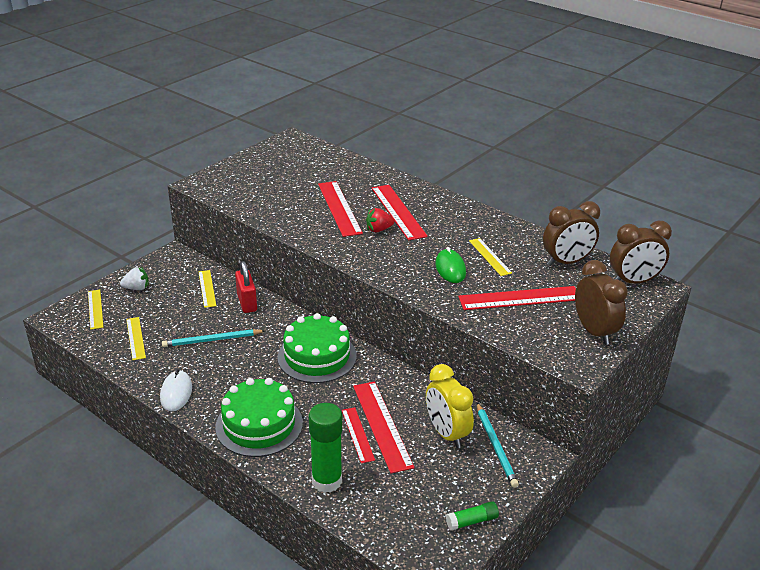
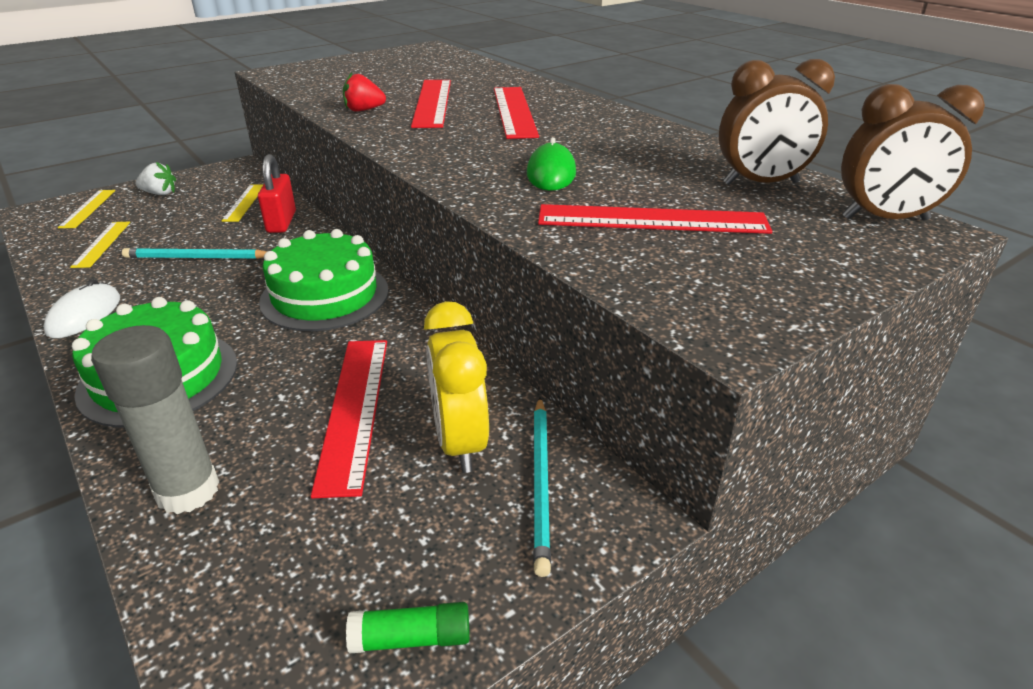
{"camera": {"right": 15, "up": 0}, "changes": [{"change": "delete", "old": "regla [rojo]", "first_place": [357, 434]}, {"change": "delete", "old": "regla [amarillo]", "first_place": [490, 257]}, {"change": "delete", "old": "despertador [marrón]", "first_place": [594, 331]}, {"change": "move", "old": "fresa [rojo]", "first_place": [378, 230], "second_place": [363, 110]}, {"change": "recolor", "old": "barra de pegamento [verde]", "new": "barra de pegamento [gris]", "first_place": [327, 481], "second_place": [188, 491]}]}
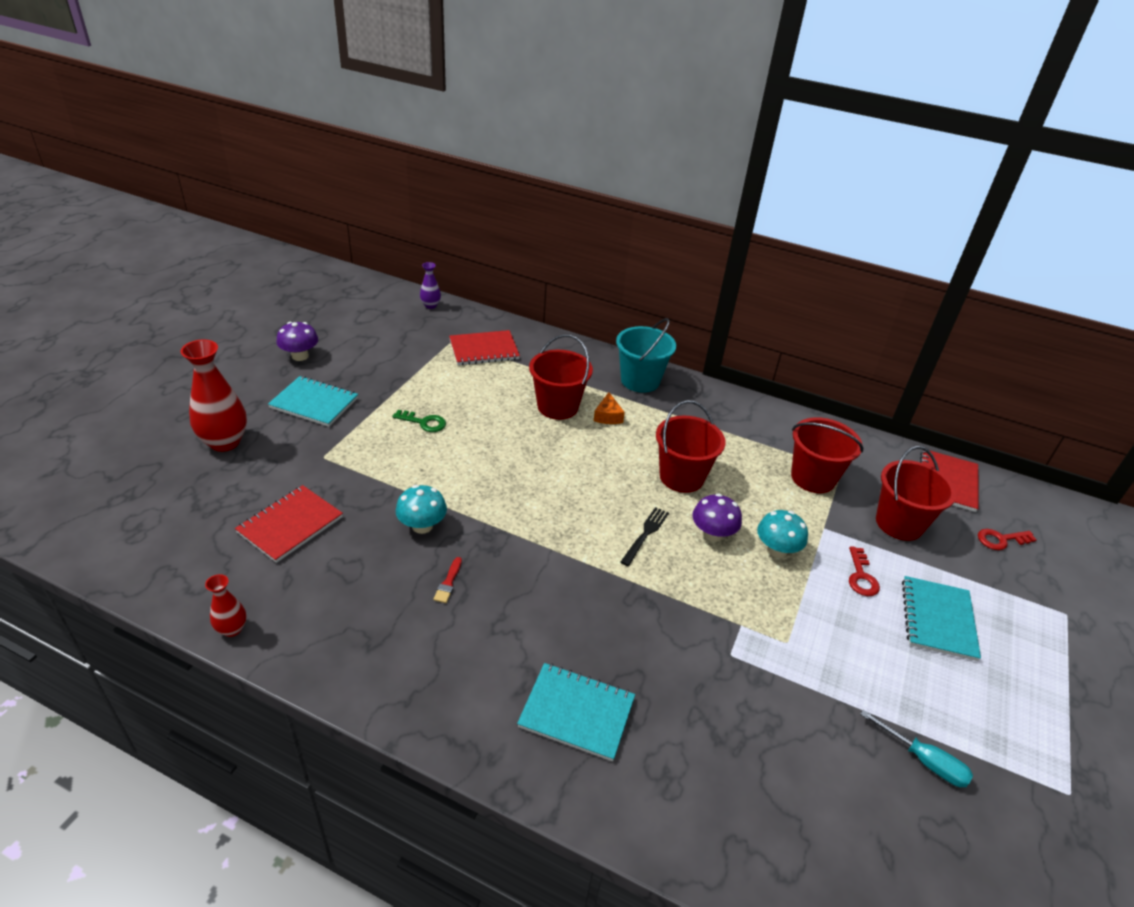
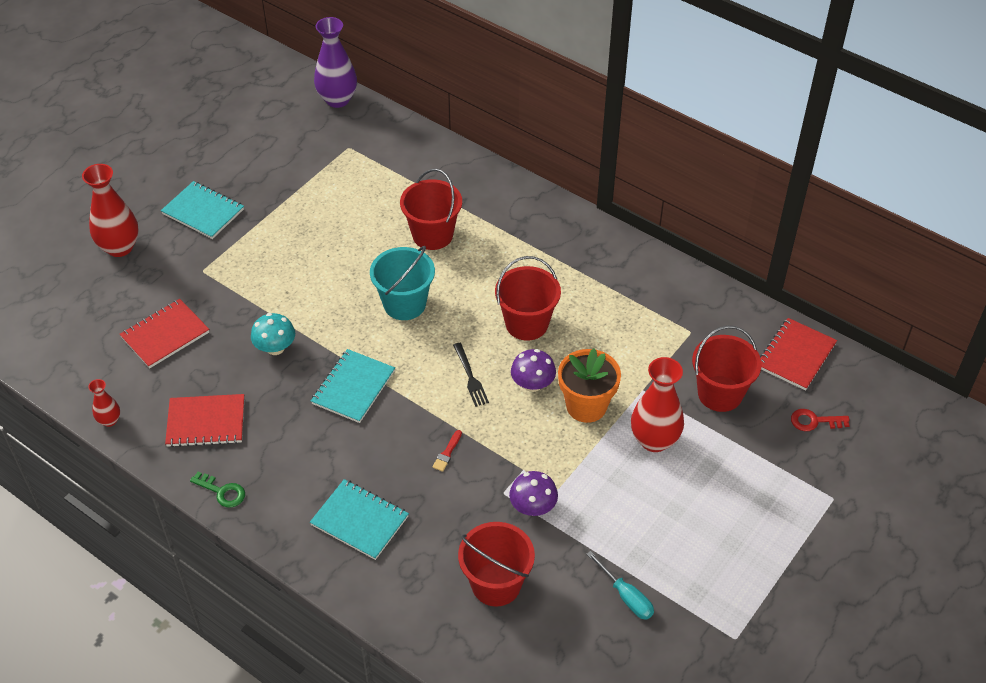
{"camera": {"right": 15, "up": 10}, "changes": [{"change": "delete", "old": "queso [naranja]", "first_place": [608, 416]}, {"change": "move", "old": "seta [morado]", "first_place": [300, 356], "second_place": [533, 507]}, {"change": "move", "old": "llave [verde]", "first_place": [424, 422], "second_place": [222, 492]}, {"change": "move", "old": "pincel [rojo]", "first_place": [448, 583], "second_place": [447, 453]}, {"change": "move", "old": "cuaderno [rojo]", "first_place": [484, 350], "second_place": [206, 422]}, {"change": "move", "old": "balde [turquesa]", "first_place": [640, 380], "second_place": [404, 304]}, {"change": "move", "old": "balde [rojo]", "first_place": [813, 478], "second_place": [496, 584]}, {"change": "move", "old": "cuaderno [turquesa]", "first_place": [938, 619], "second_place": [353, 387]}, {"change": "replace", "old": "seta [turquesa]", "new": "maceta [naranja]", "first_place": [776, 550], "second_place": [586, 406]}, {"change": "replace", "old": "llave [rojo]", "new": "florero [rojo]", "first_place": [861, 576], "second_place": [654, 440]}, {"change": "rotate", "old": "tenedor [negro]", "first_place": [645, 534], "second_place": [470, 377], "degrees": 120}, {"change": "resize", "old": "florero [morado]", "first_place": [430, 305], "second_place": [337, 99], "factor": 1.95}]}
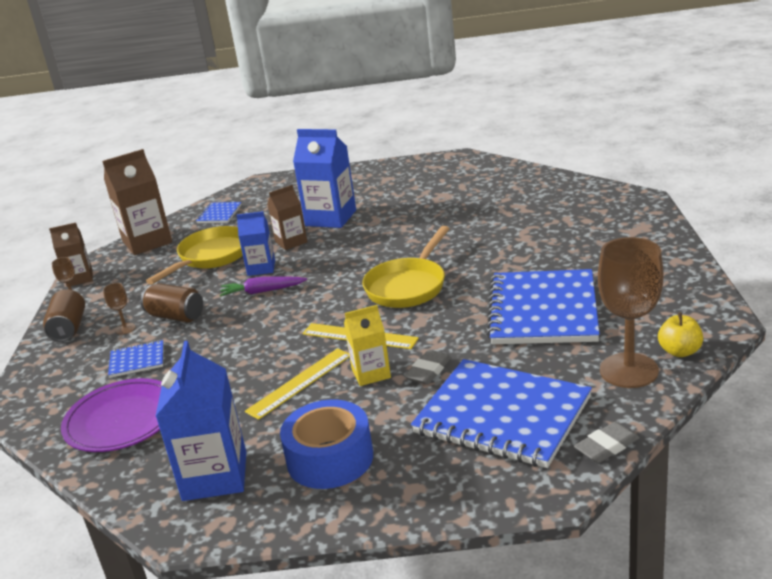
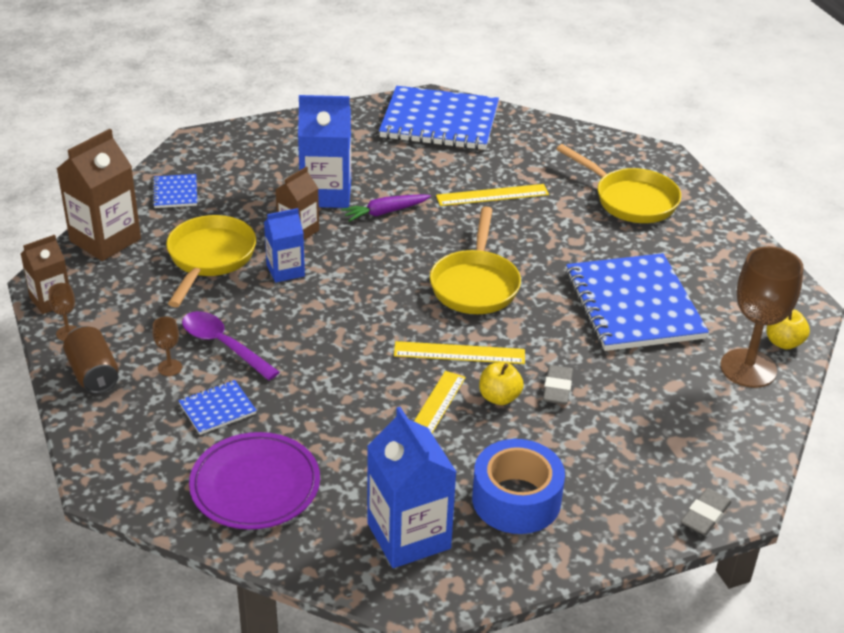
{"camera": {"right": -25, "up": 10}, "changes": [{"change": "insert", "new": "regla [amarillo]", "second_place": [492, 195]}, {"change": "insert", "new": "sartén [amarillo]", "second_place": [630, 200]}, {"change": "move", "old": "zanahoria [morado]", "first_place": [262, 291], "second_place": [385, 212]}, {"change": "move", "old": "cuaderno [azul]", "first_place": [502, 415], "second_place": [439, 122]}, {"change": "move", "old": "goma de borrar [gris]", "first_place": [606, 446], "second_place": [705, 515]}, {"change": "replace", "old": "lata [marrón]", "new": "cuchara [morado]", "first_place": [176, 316], "second_place": [223, 345]}, {"change": "replace", "old": "cartón de leche [amarillo]", "new": "manzana [amarillo]", "first_place": [371, 373], "second_place": [499, 397]}]}
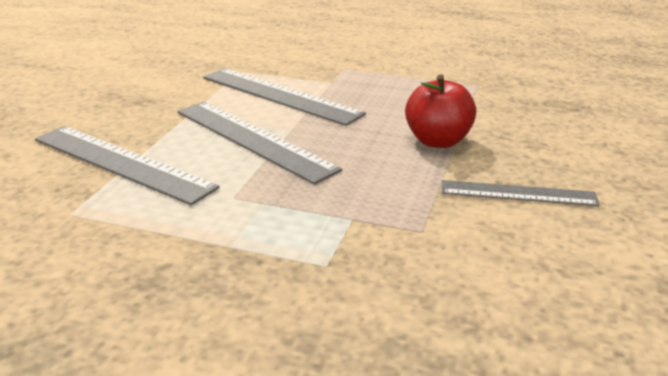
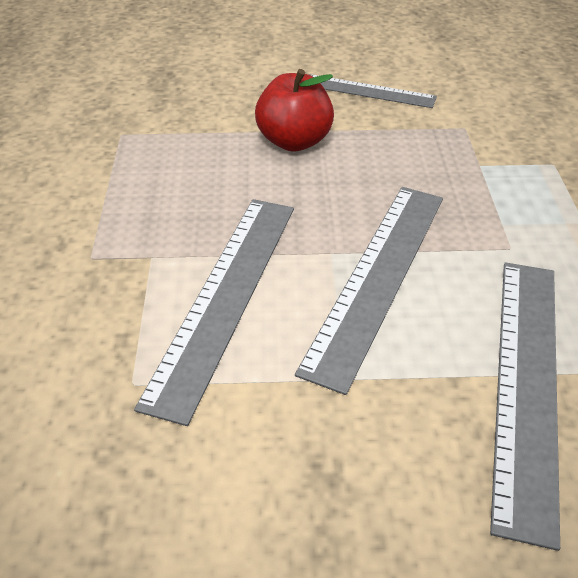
{"camera": {"right": -110, "up": 15}, "changes": [{"change": "rotate", "old": "regla [gris]", "first_place": [518, 193], "second_place": [368, 91], "degrees": -60}]}
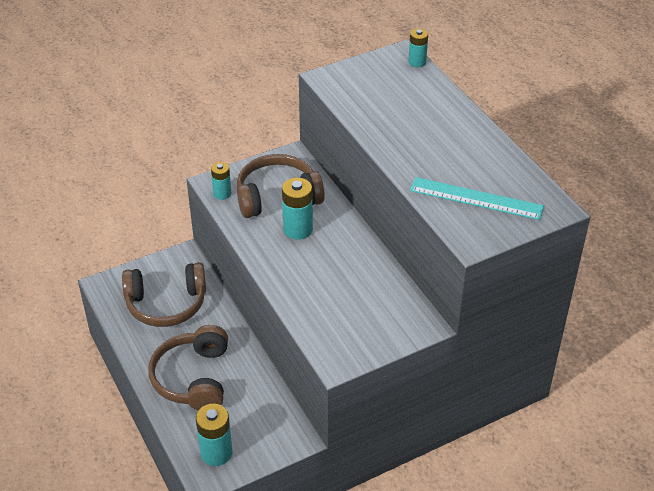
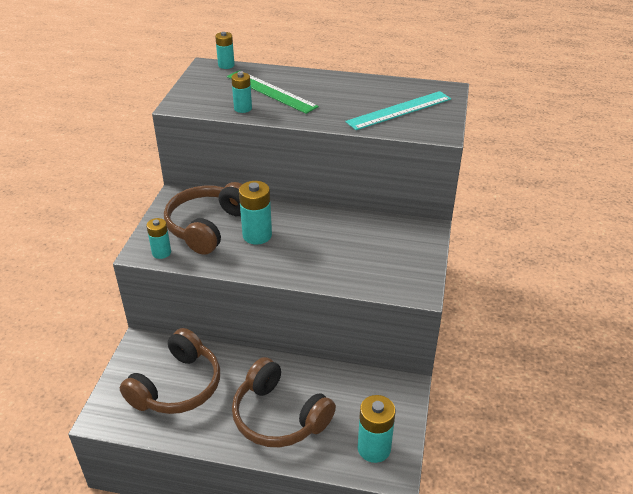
{"camera": {"right": -50, "up": -5}, "changes": [{"change": "insert", "new": "regla [verde]", "second_place": [271, 91]}, {"change": "insert", "new": "pila [turquesa]", "second_place": [243, 108]}]}
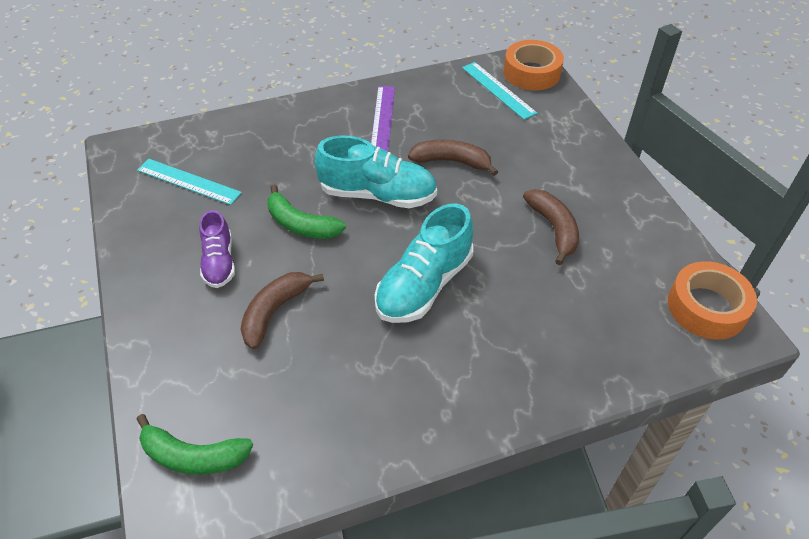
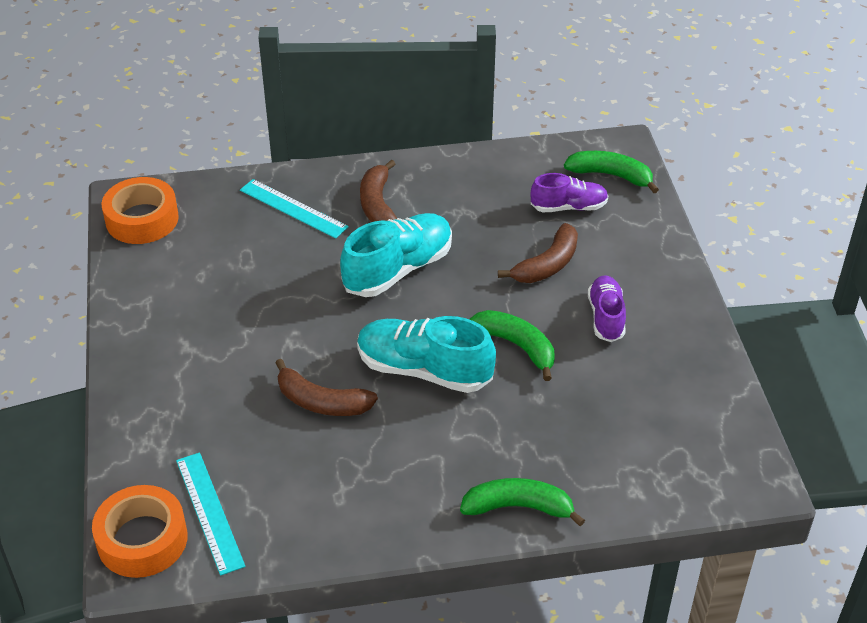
{"camera": {"right": -170, "up": -5}, "changes": [{"change": "delete", "old": "regla [morado]", "first_place": [382, 119]}, {"change": "insert", "new": "plátano [verde]", "second_place": [518, 507]}, {"change": "insert", "new": "zapato [morado]", "second_place": [568, 207]}, {"change": "move", "old": "regla [turquesa]", "first_place": [188, 181], "second_place": [293, 208]}, {"change": "move", "old": "plátano [marrón]", "first_place": [553, 229], "second_place": [378, 205]}]}
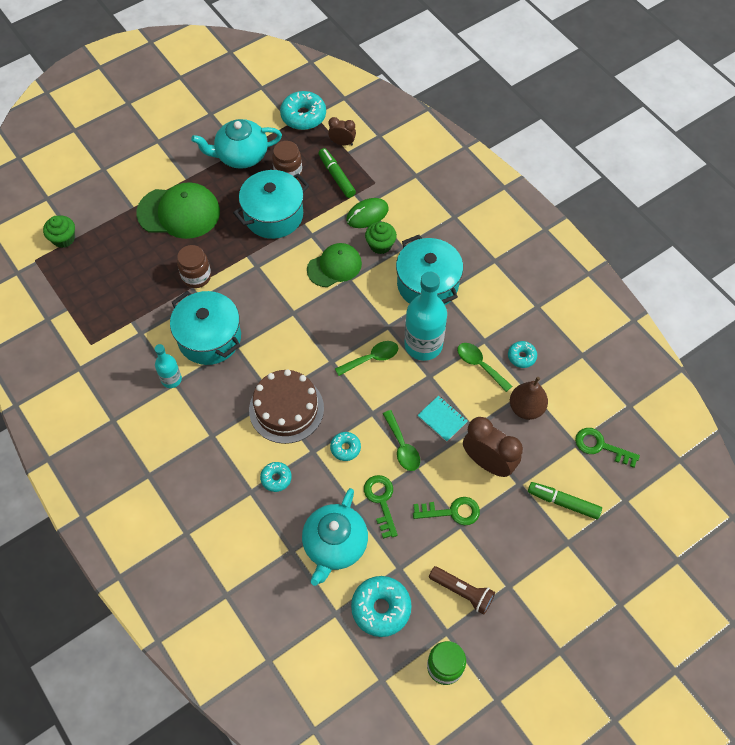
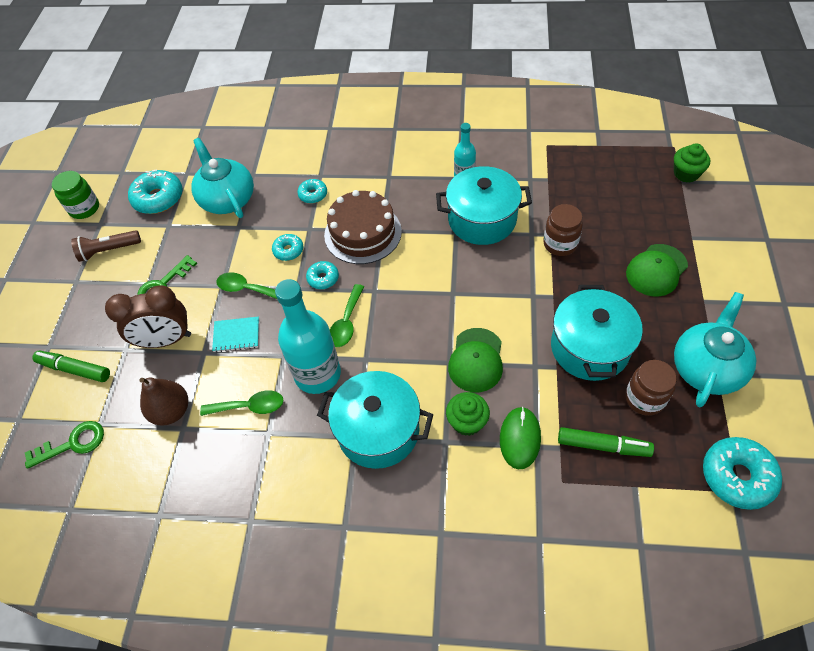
{"camera": {"right": 135, "up": -5}, "changes": [{"change": "delete", "old": "despertador [marrón]", "first_place": [342, 143]}, {"change": "delete", "old": "llave [verde]", "first_place": [381, 501]}, {"change": "move", "old": "rosquilla [turquesa]", "first_place": [521, 357], "second_place": [323, 278]}, {"change": "rotate", "old": "rotulador [verde]", "first_place": [563, 502], "second_place": [74, 369], "degrees": -135}, {"change": "resize", "old": "gorra [verde]", "first_place": [179, 212], "second_place": [656, 270], "factor": 0.66}]}
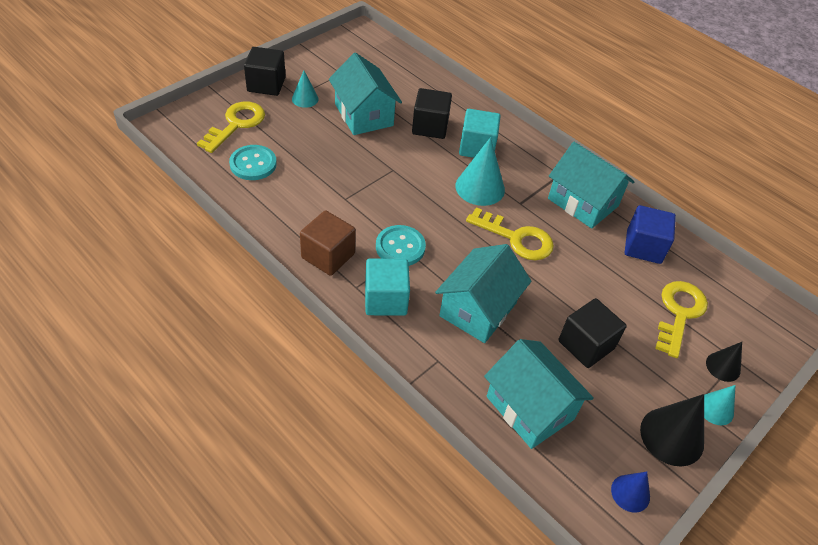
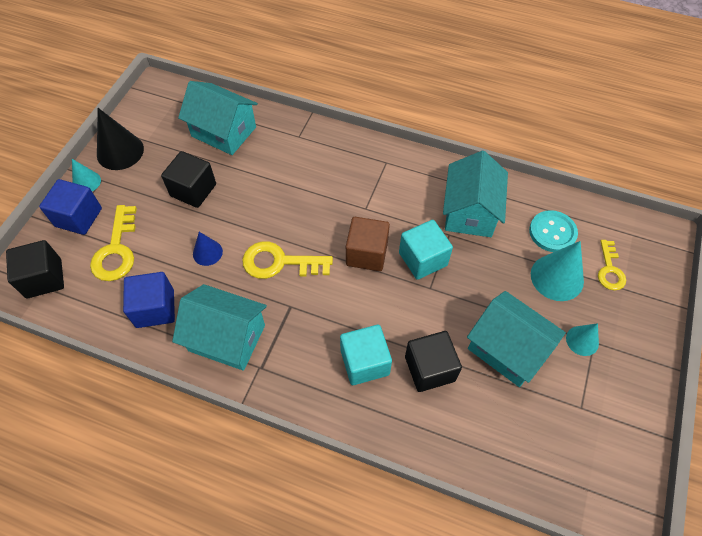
{"camera": {"right": 160, "up": 10}, "changes": [{"change": "delete", "old": "botón [turquesa]", "first_place": [400, 247]}, {"change": "move", "old": "cubo [negro]", "first_place": [266, 84], "second_place": [44, 278]}, {"change": "move", "old": "cubo [marrón]", "first_place": [328, 256], "second_place": [367, 253]}, {"change": "move", "old": "cubo [turquesa]", "first_place": [385, 299], "second_place": [423, 259]}, {"change": "move", "old": "casa [turquesa]", "first_place": [478, 309], "second_place": [470, 212]}, {"change": "move", "old": "cono [turquesa]", "first_place": [480, 187], "second_place": [557, 277]}, {"change": "move", "old": "cono [azul]", "first_place": [630, 493], "second_place": [207, 252]}, {"change": "replace", "old": "cono [negro]", "new": "cubo [azul]", "first_place": [723, 366], "second_place": [78, 217]}, {"change": "resize", "old": "llave [amarillo]", "first_place": [236, 124], "second_place": [609, 270], "factor": 0.64}]}
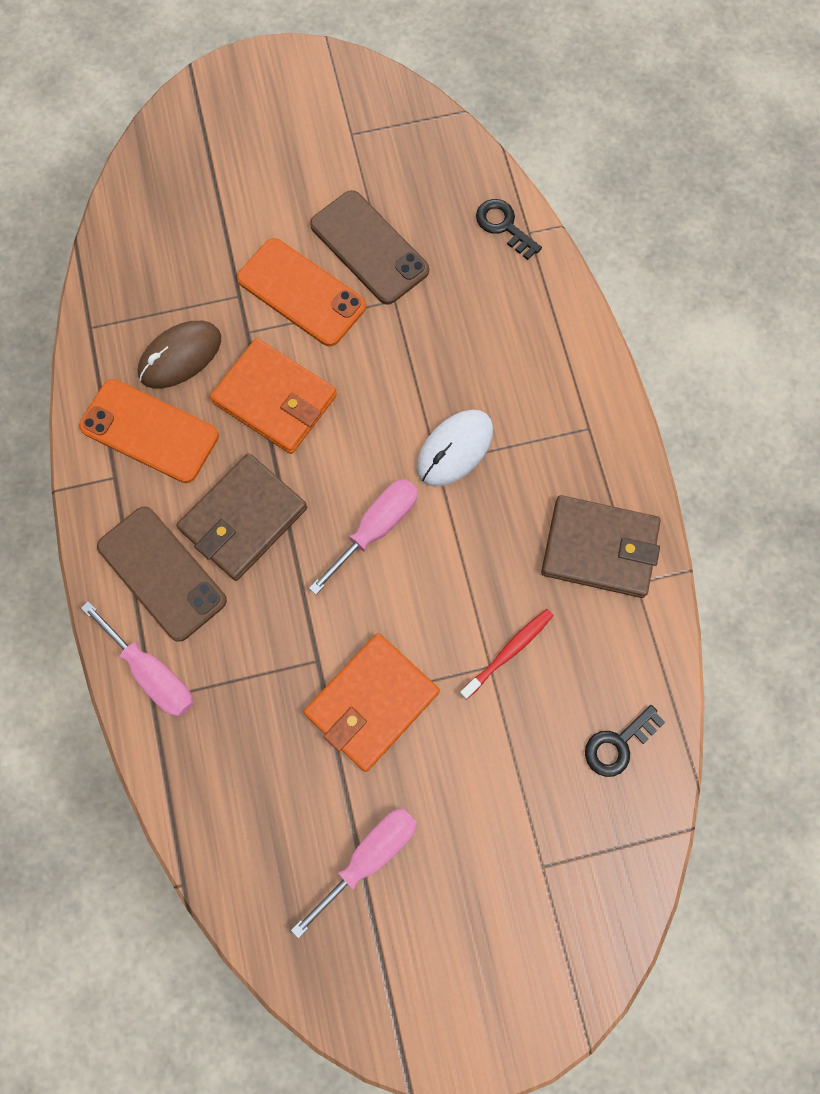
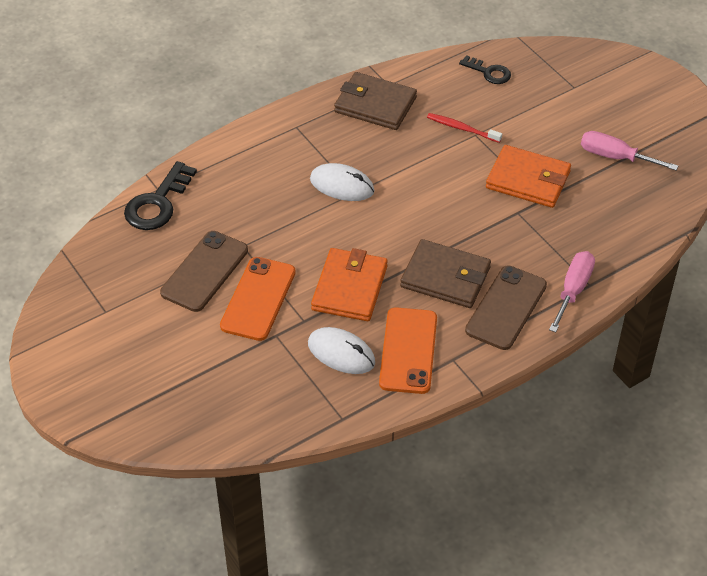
{"camera": {"right": -110, "up": -25}, "changes": [{"change": "delete", "old": "destornillador [rosa]", "first_place": [376, 528]}, {"change": "recolor", "old": "ratón [marrón]", "new": "ratón [blanco]", "first_place": [180, 356], "second_place": [341, 353]}, {"change": "rotate", "old": "cartera [marrón]", "first_place": [599, 548], "second_place": [375, 105], "degrees": -60}, {"change": "resize", "old": "llave [negro]", "first_place": [504, 226], "second_place": [158, 203], "factor": 1.64}]}
